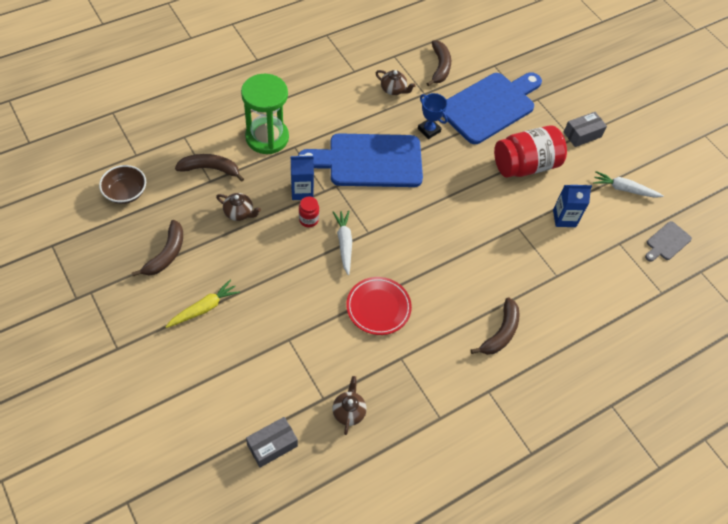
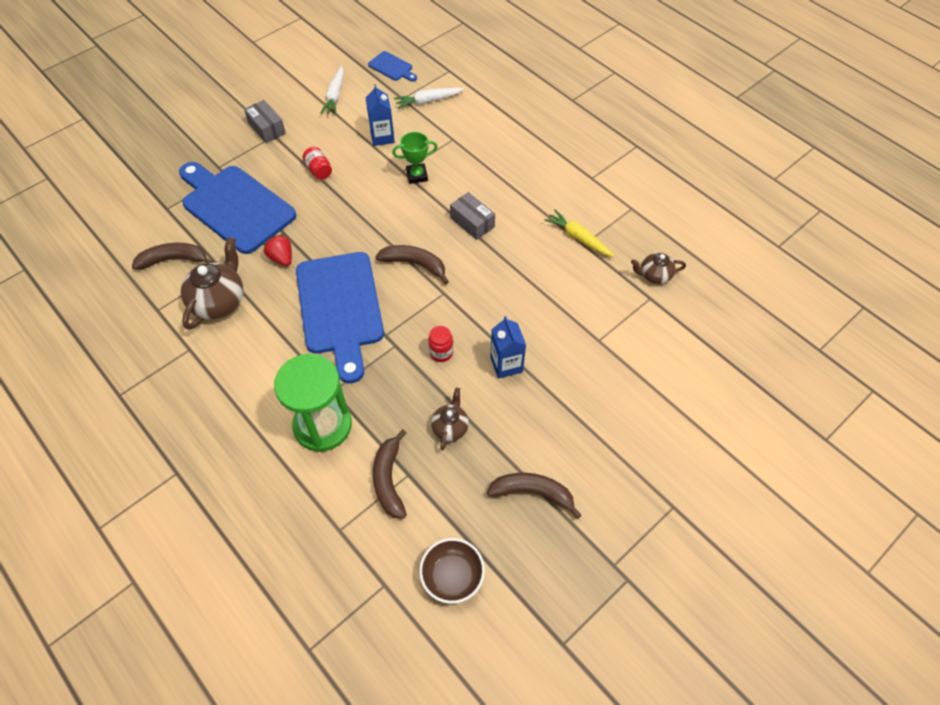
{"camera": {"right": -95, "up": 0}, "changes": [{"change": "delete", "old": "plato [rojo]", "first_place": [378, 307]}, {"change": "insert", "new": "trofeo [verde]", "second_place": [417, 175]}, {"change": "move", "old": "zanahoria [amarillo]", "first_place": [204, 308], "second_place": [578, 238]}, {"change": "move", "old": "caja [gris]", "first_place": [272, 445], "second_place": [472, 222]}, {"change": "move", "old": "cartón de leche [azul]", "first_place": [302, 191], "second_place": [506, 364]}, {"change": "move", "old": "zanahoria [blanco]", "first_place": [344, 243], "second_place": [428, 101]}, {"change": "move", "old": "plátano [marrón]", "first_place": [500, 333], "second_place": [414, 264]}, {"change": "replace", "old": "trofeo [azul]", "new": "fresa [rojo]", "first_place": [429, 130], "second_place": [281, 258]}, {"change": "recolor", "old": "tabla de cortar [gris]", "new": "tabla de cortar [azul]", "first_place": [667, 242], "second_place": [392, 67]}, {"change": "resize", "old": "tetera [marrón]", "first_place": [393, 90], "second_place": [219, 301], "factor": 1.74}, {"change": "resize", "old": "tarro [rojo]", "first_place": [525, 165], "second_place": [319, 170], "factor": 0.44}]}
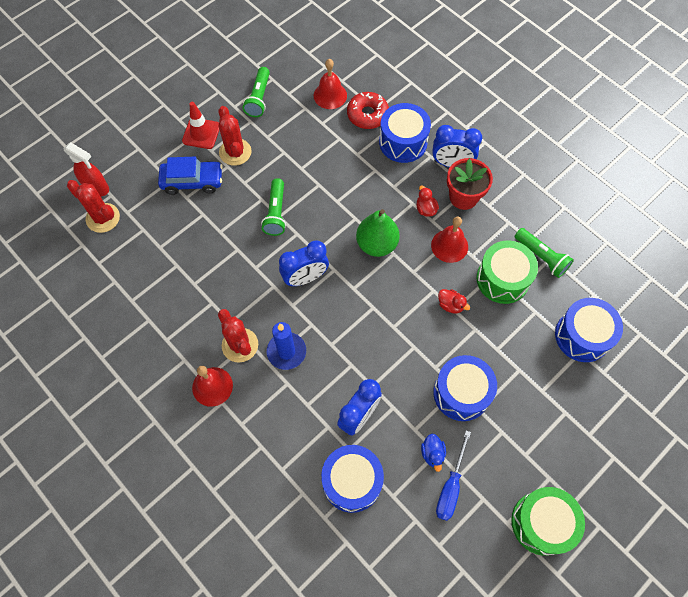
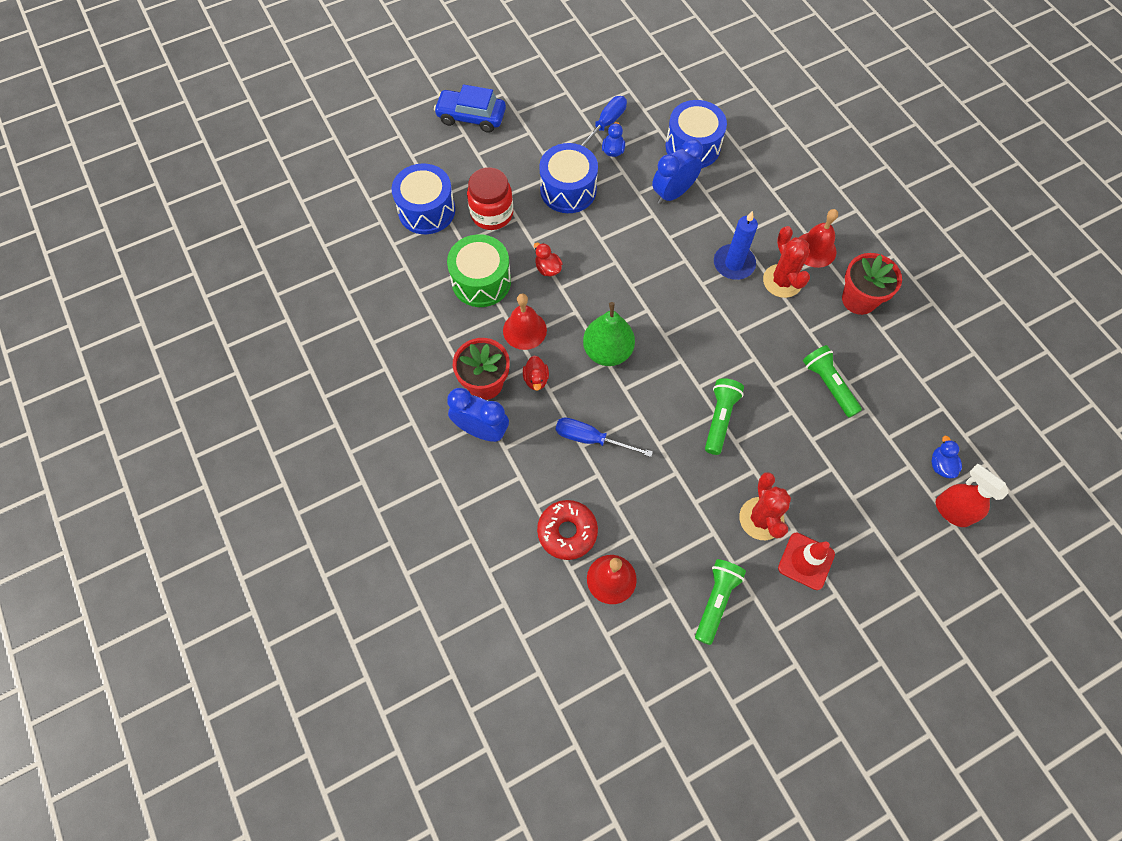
{"camera": {"right": -165, "up": 0}, "changes": [{"change": "delete", "old": "despertador [azul]", "first_place": [305, 278]}, {"change": "delete", "old": "tambor [azul]", "first_place": [403, 142]}, {"change": "delete", "old": "tambor [verde]", "first_place": [541, 523]}, {"change": "insert", "new": "tarro [rojo]", "second_place": [492, 214]}, {"change": "insert", "new": "destornillador [azul]", "second_place": [591, 439]}, {"change": "insert", "new": "maceta [rojo]", "second_place": [859, 299]}, {"change": "move", "old": "coche [azul]", "first_place": [192, 181], "second_place": [471, 117]}, {"change": "move", "old": "lámpara de mano [verde]", "first_place": [541, 257], "second_place": [828, 385]}, {"change": "replace", "old": "cactus [rojo]", "new": "pato [azul]", "first_place": [103, 218], "second_place": [941, 465]}]}
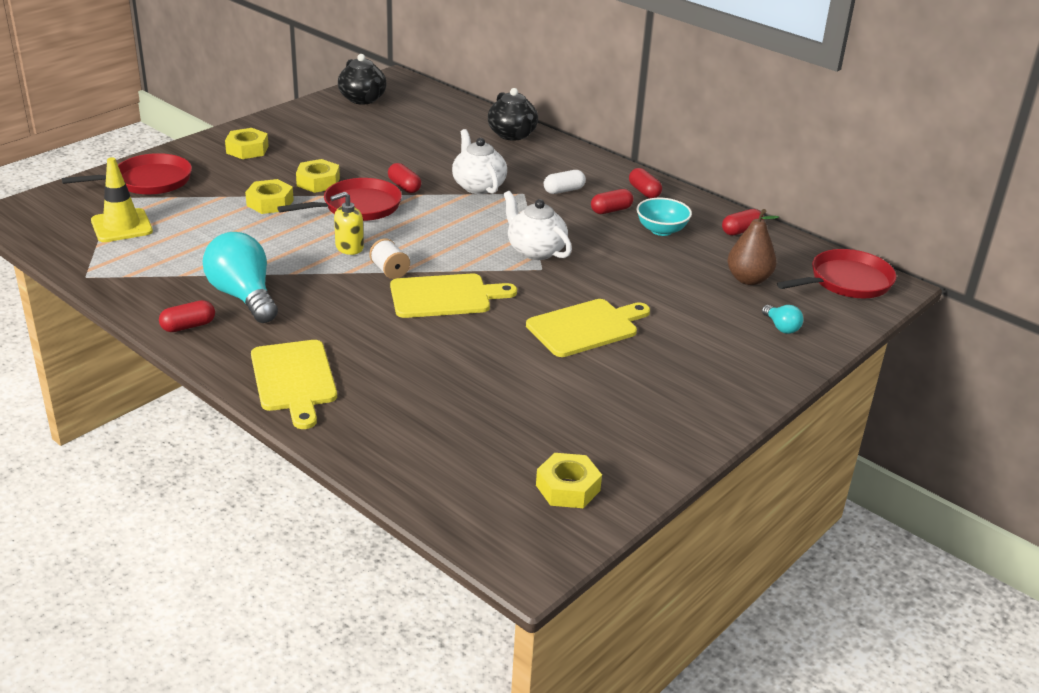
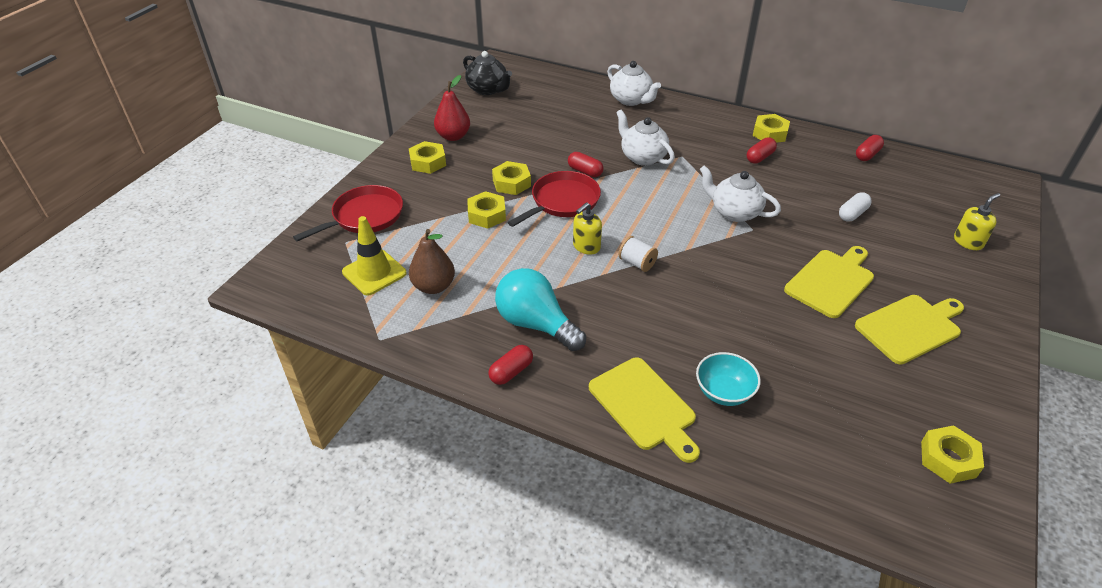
{"camera": {"right": -15, "up": 10}, "changes": [{"change": "delete", "old": "sartén [rojo]", "first_place": [847, 281]}, {"change": "insert", "new": "pera [rojo]", "second_place": [453, 136]}, {"change": "move", "old": "tabla de cortar [amarillo]", "first_place": [445, 296], "second_place": [910, 327]}, {"change": "move", "old": "cápsula [blanco]", "first_place": [564, 190], "second_place": [852, 214]}, {"change": "move", "old": "cuenco [turquesa]", "first_place": [661, 230], "second_place": [724, 392]}, {"change": "move", "old": "pera [marrón]", "first_place": [748, 279], "second_place": [433, 286]}, {"change": "replace", "old": "cápsula [rojo]", "new": "tuerca [amarillo]", "first_place": [644, 192], "second_place": [770, 133]}, {"change": "replace", "old": "bombilla [turquesa]", "new": "dispensador de jabón [amarillo]", "first_place": [781, 327], "second_place": [968, 242]}, {"change": "recolor", "old": "tetera [negro]", "new": "tetera [blanco]", "first_place": [512, 135], "second_place": [631, 100]}]}
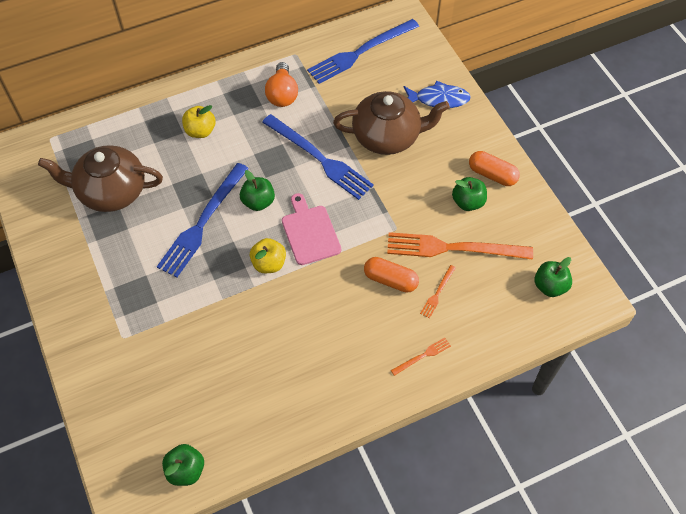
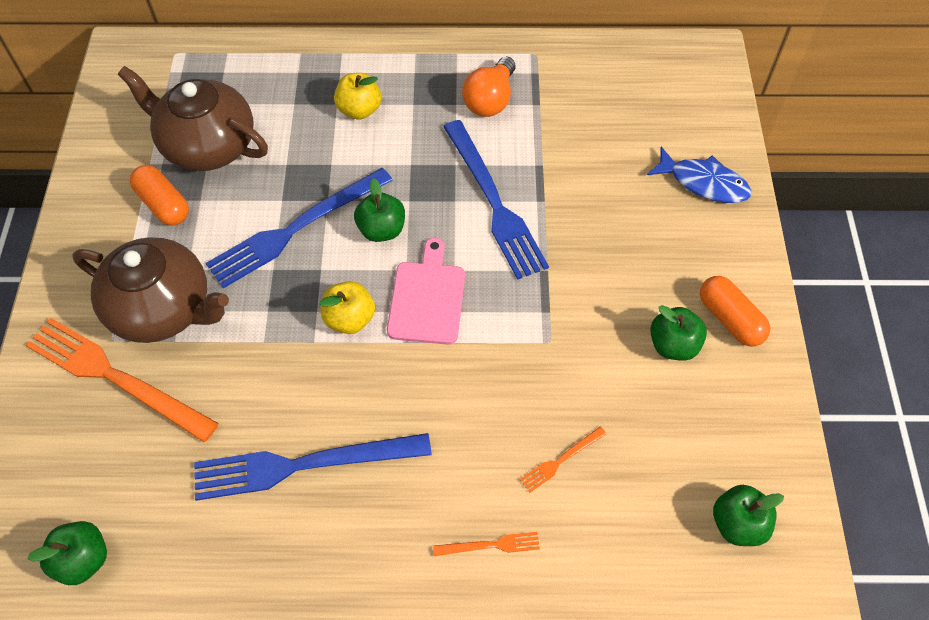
{"camera": {"right": 25, "up": 0}, "changes": [{"change": "move", "old": "tenedor [azul]", "first_place": [360, 52], "second_place": [303, 465]}, {"change": "move", "old": "tetera [marrón]", "first_place": [387, 137], "second_place": [163, 309]}, {"change": "move", "old": "cápsula [naranja]", "first_place": [390, 280], "second_place": [164, 204]}, {"change": "move", "old": "tenedor [naranja]", "first_place": [453, 248], "second_place": [115, 377]}]}
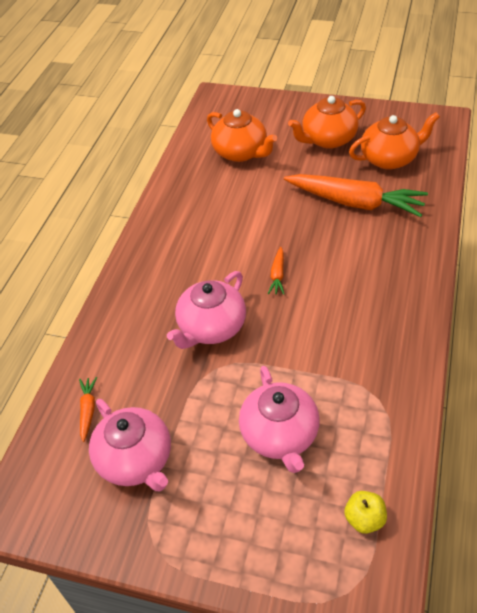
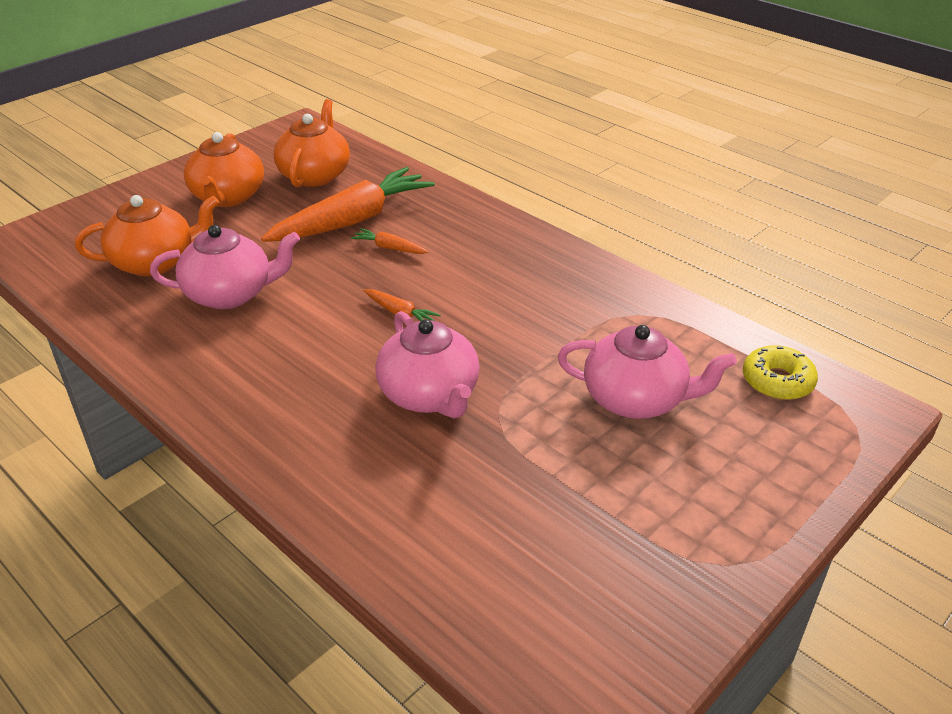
{"camera": {"right": -65, "up": -10}, "changes": [{"change": "move", "old": "zanahoria [naranja]", "first_place": [88, 410], "second_place": [389, 248]}, {"change": "move", "old": "tetera [rosa]", "first_place": [136, 460], "second_place": [230, 294]}, {"change": "replace", "old": "manzana [amarillo]", "new": "rosquilla [amarillo]", "first_place": [364, 519], "second_place": [777, 381]}]}
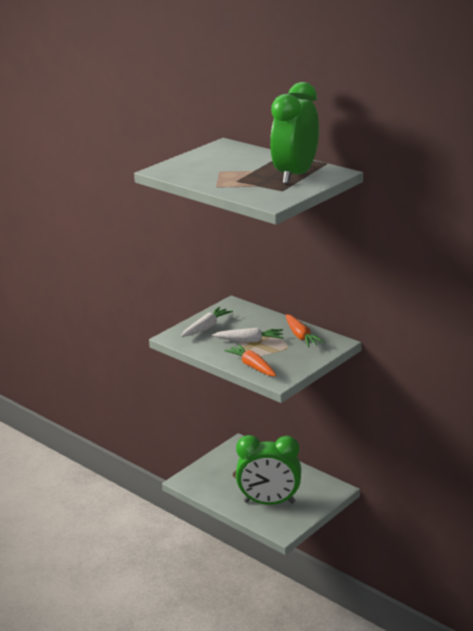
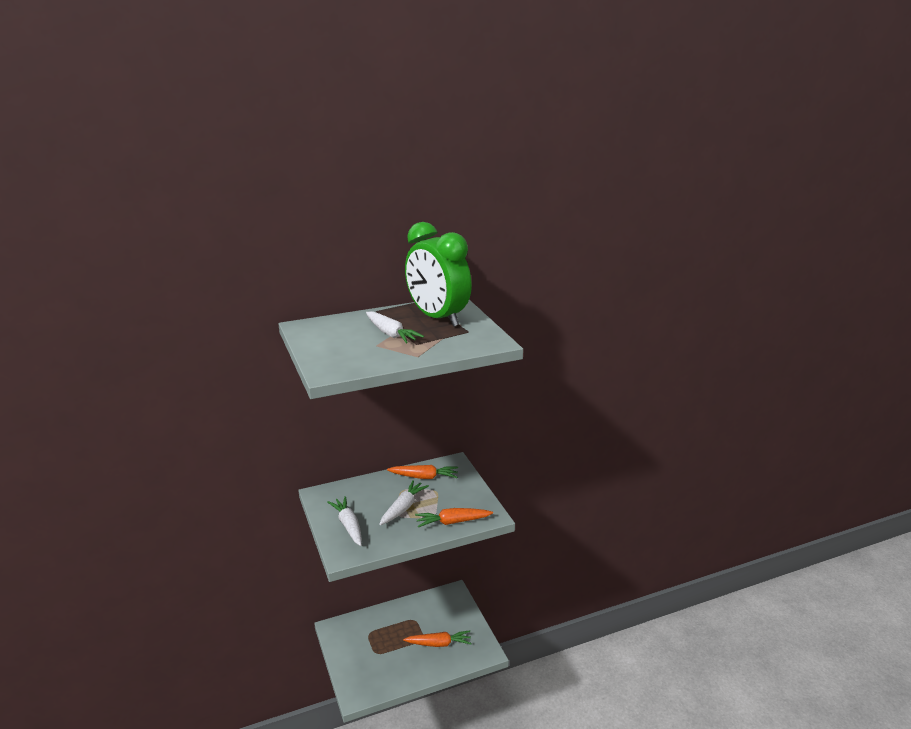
{"camera": {"right": -65, "up": 0}, "changes": [{"change": "insert", "new": "zanahoria [blanco]", "second_place": [391, 334]}, {"change": "replace", "old": "despertador [verde]", "new": "zanahoria [naranja]", "first_place": [269, 502], "second_place": [439, 643]}]}
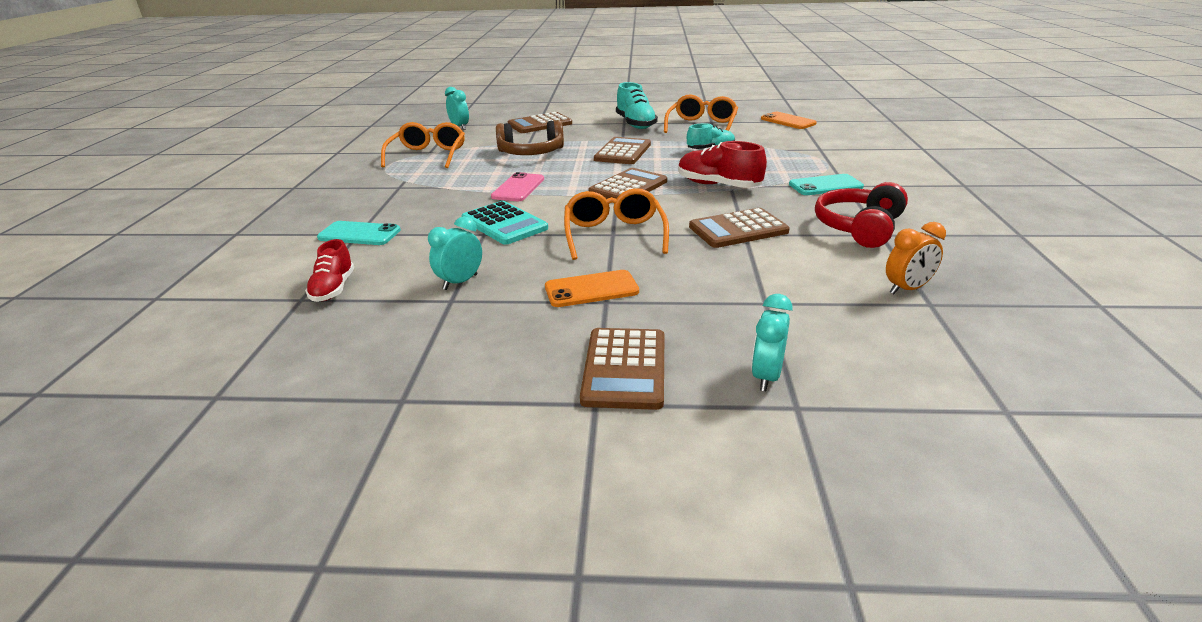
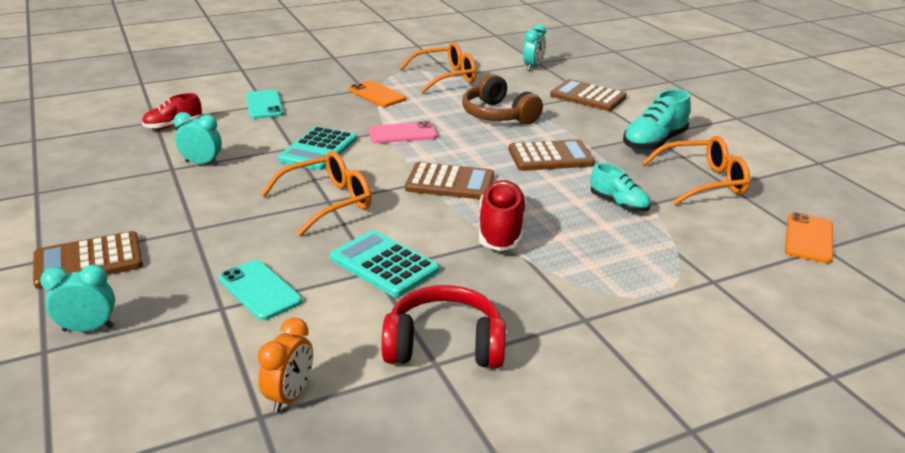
{"camera": {"right": 60, "up": 0}, "changes": [{"change": "move", "old": "móvil [naranja]", "first_place": [591, 289], "second_place": [377, 94]}, {"change": "move", "old": "móvil [turquesa]", "first_place": [825, 186], "second_place": [259, 290]}, {"change": "recolor", "old": "calculadora [marrón]", "new": "calculadora [turquesa]", "first_place": [738, 229], "second_place": [384, 264]}, {"change": "rotate", "old": "despertador [naranja]", "first_place": [907, 289], "second_place": [290, 396], "degrees": -105}]}
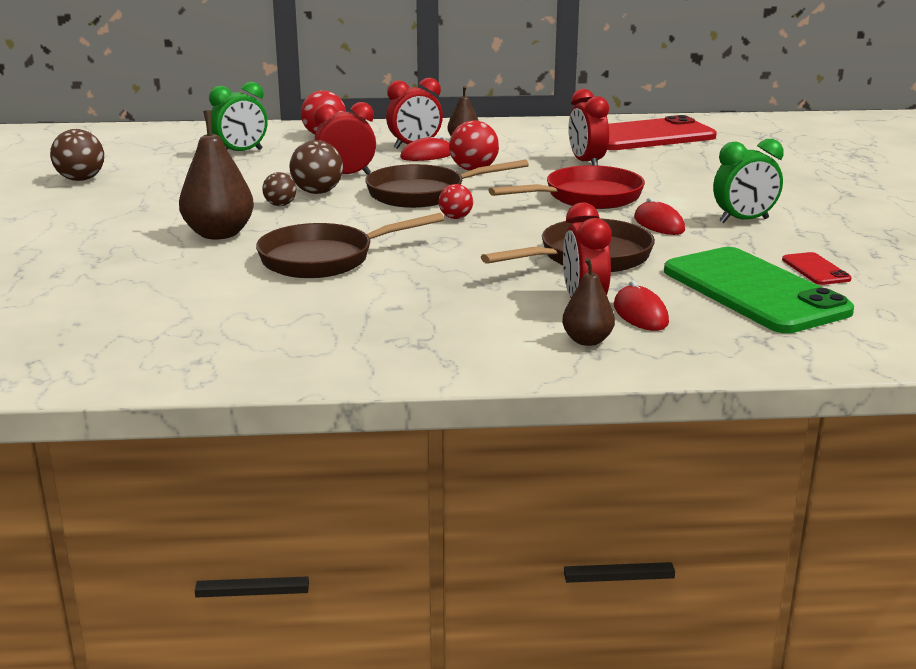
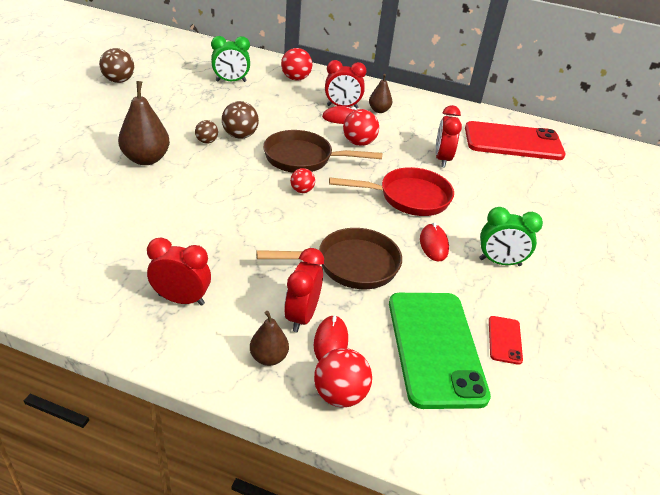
{"camera": {"right": 20, "up": 15}, "changes": [{"change": "delete", "old": "sartén [marrón]", "first_place": [325, 259]}, {"change": "insert", "new": "pelota [rojo]", "second_place": [340, 395]}, {"change": "move", "old": "despertador [rojo]", "first_place": [346, 175], "second_place": [181, 299]}]}
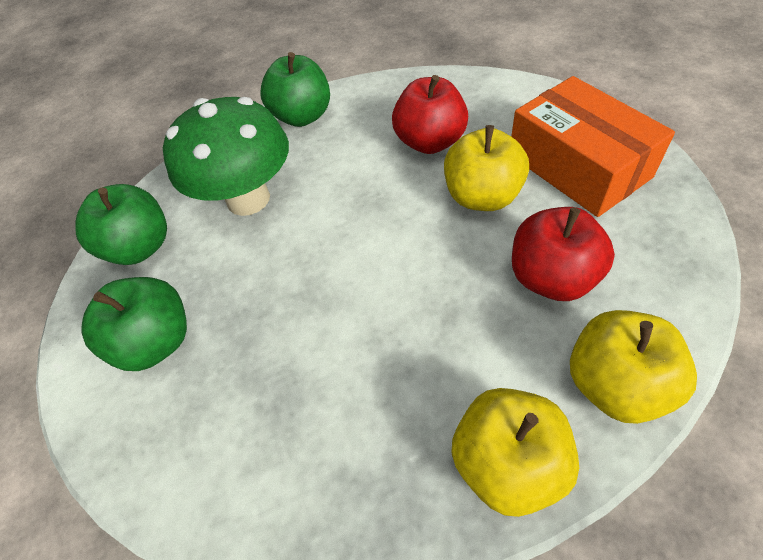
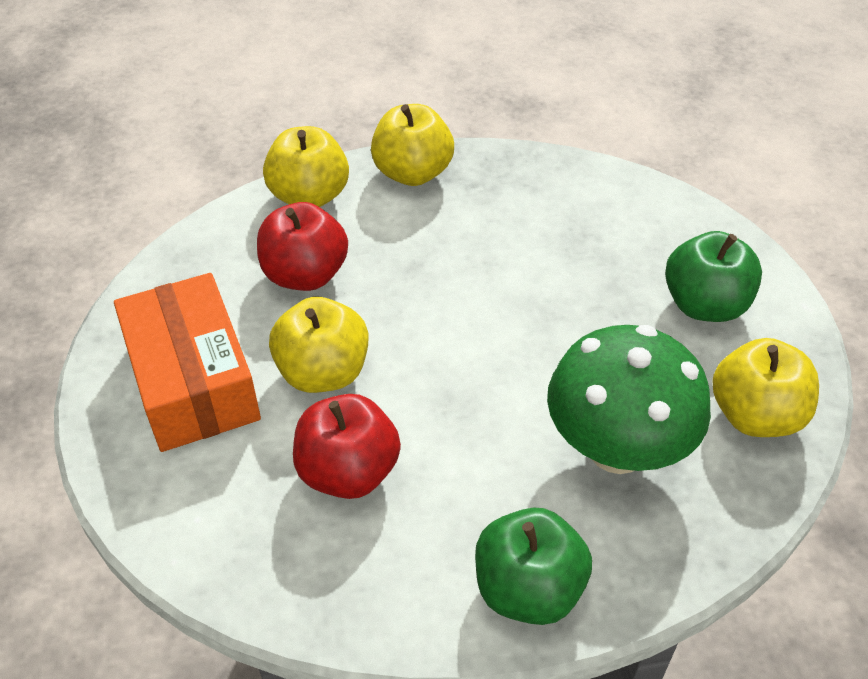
{"camera": {"right": -175, "up": -5}, "changes": [{"change": "recolor", "old": "manzana [verde]", "new": "manzana [amarillo]", "first_place": [140, 247], "second_place": [755, 415]}]}
